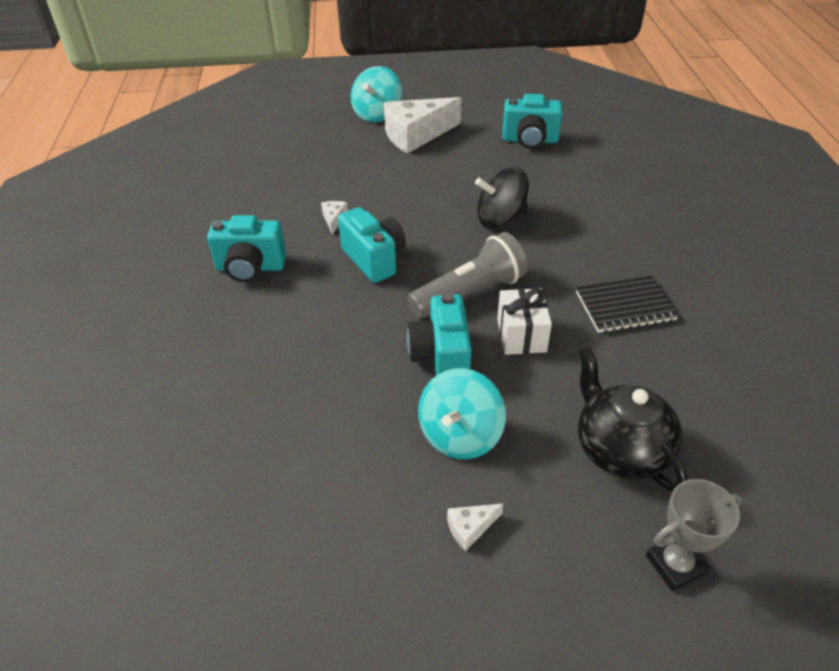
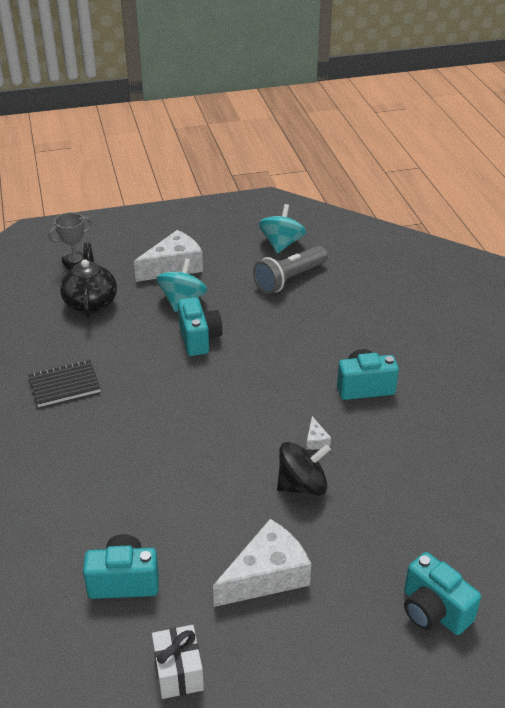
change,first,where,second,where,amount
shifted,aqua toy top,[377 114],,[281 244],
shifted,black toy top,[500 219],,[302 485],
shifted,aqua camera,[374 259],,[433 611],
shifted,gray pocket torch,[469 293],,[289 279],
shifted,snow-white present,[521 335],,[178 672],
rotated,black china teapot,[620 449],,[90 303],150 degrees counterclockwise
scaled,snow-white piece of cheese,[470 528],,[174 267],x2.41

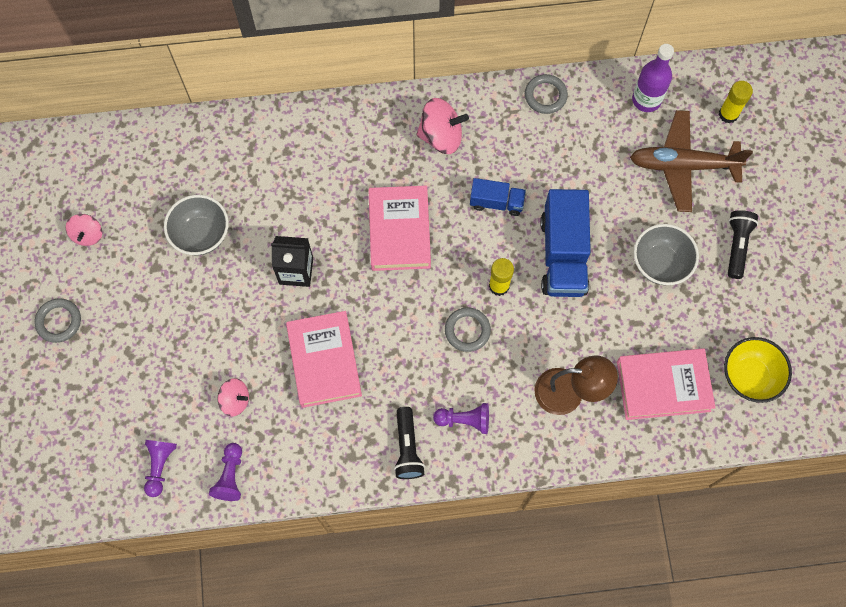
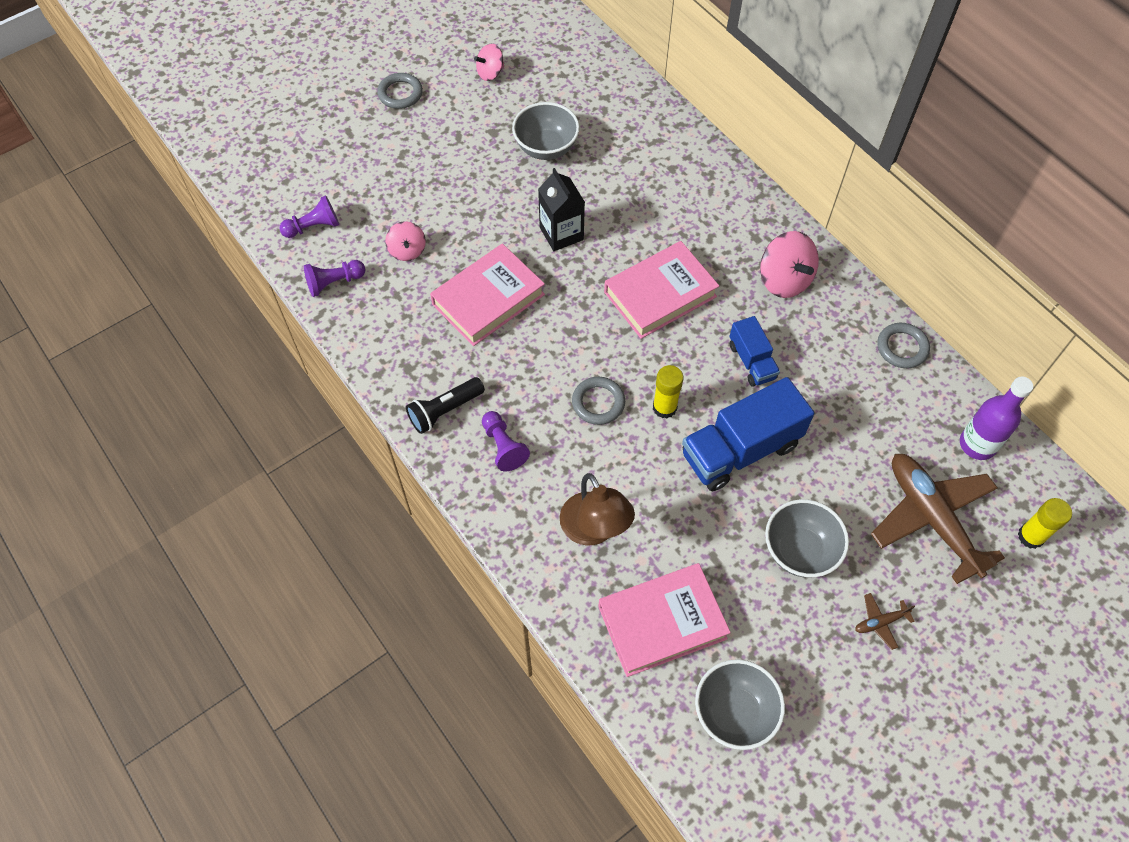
change,first,where,second,where,amount
swapped,black pocket torch,[736 246],russet plane,[880 622],
repainted,golden serving bowl,[749 376],gray serving bowl,[734 712],
rotated,rosy hardcover,[663 386],,[662 622],75 degrees counterclockwise

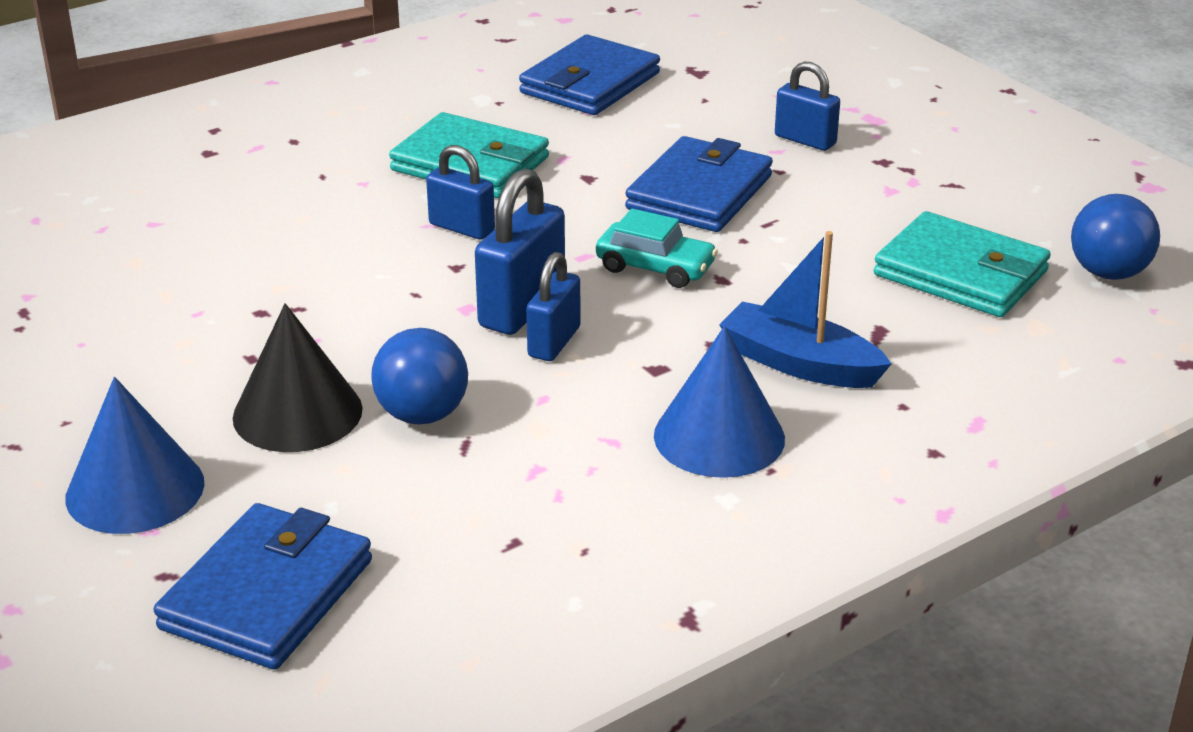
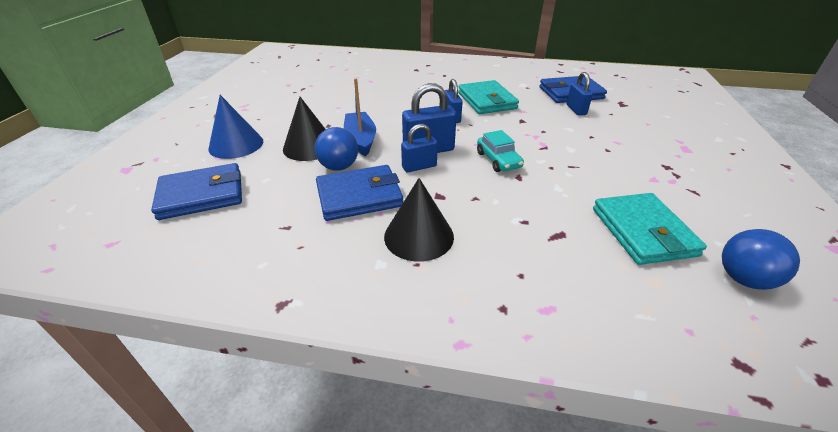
change,first,where,second,where,amount
shifted,cobalt lock,[805 140],,[576 110],
shifted,cobalt card wallet,[699 192],,[359 196],
shifted,cobalt sailboat,[799 364],,[360 139],
repainted,cobalt cone shape,[719 437],black cone shape,[419 236],

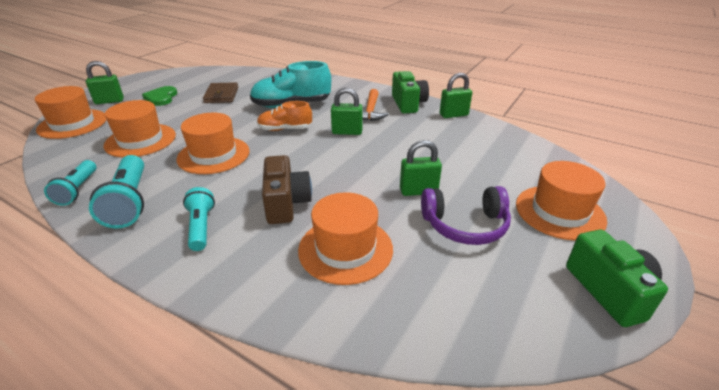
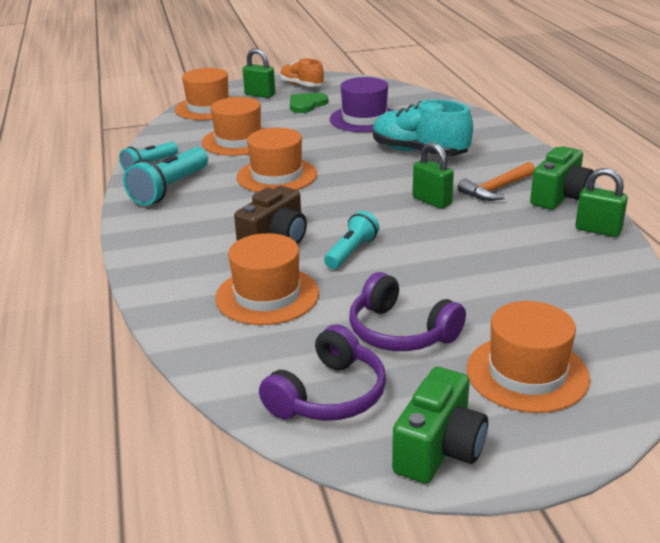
change,first,where,second,where,amount
swapped,russet card wallet,[221 95],purple hat,[364 119],
shifted,orange-coloured sneaker,[285 129],,[301 85],
gone,emerald lock,[418 191],,,
shifted,aqua pocket torch,[201 227],,[351 252],
new,,,purple headphones,[329 395],

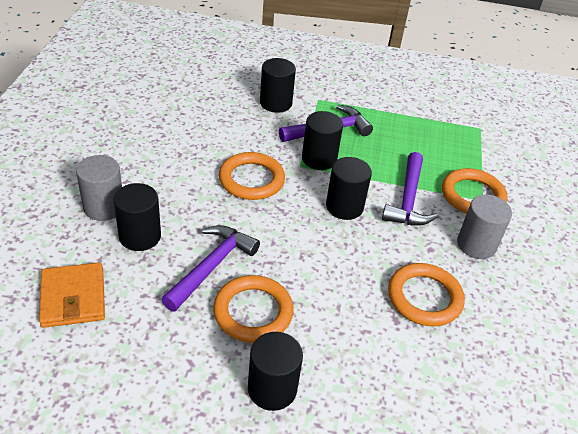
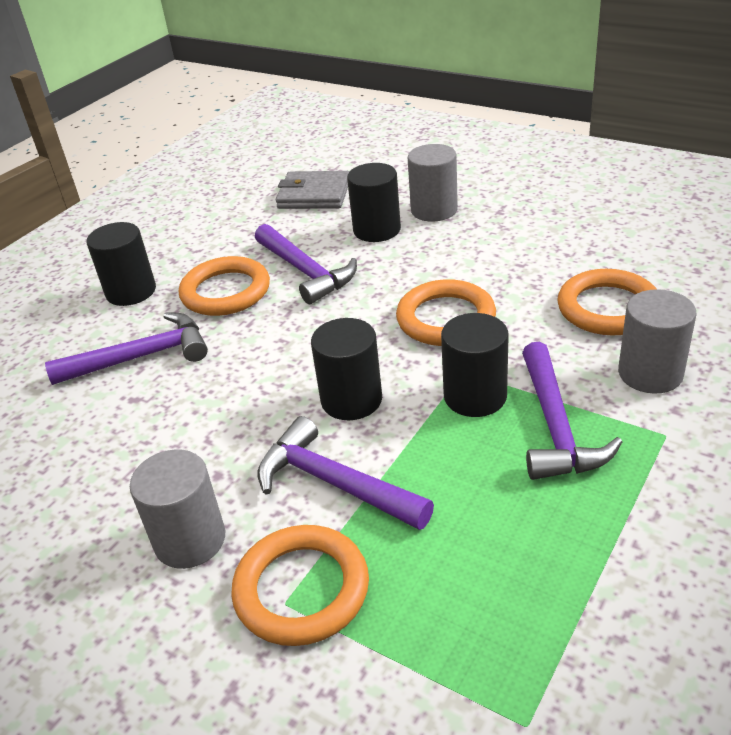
change,first,where,second,where,amount
repainted,black cylinder shape,[276 103],gray cylinder shape,[650 373],
repainted,orange-coloured card wallet,[73 298],gray card wallet,[314 194],
shifted,orange-coloured hoop,[424 297],,[608 308],
new,,,purple hammer,[141 357],

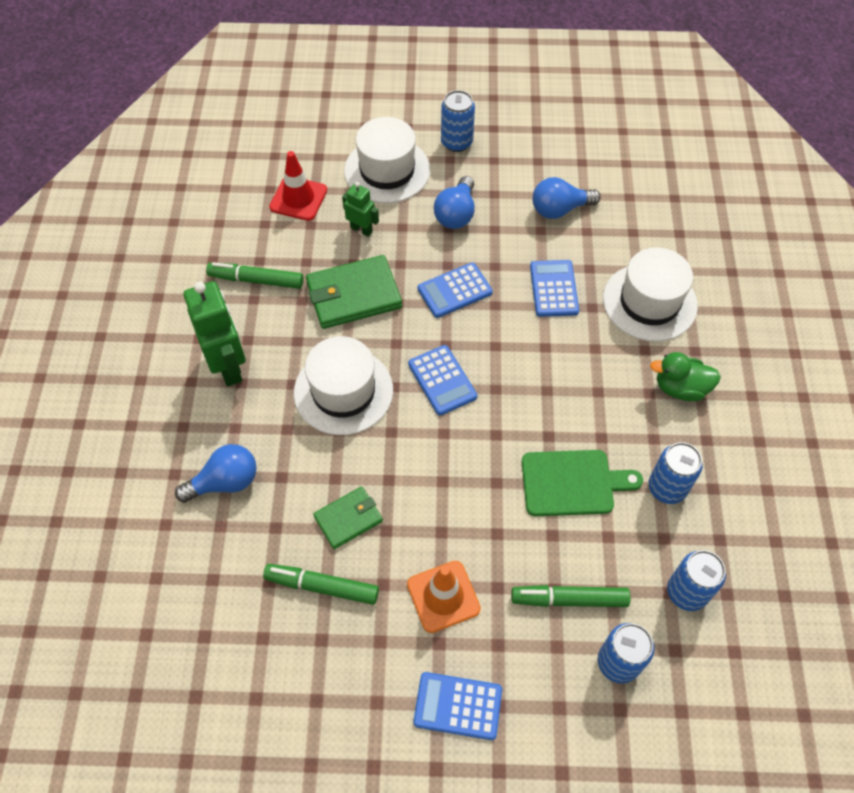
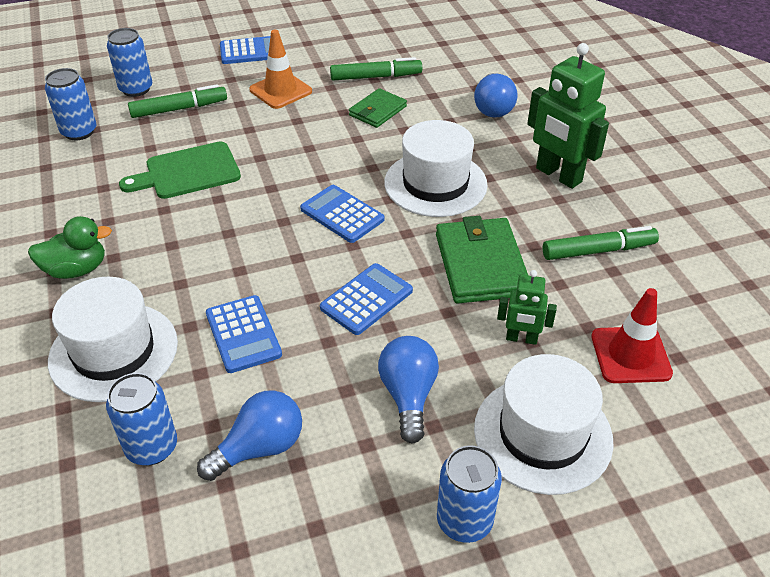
change,first,where,second,where,amount
rotated,emerald card wallet,[353 295],,[481 264],60 degrees counterclockwise
shifted,cobalt soda can,[667 488],,[152 447],
rotated,cobalt bulb,[225 482],,[493 108],45 degrees counterclockwise

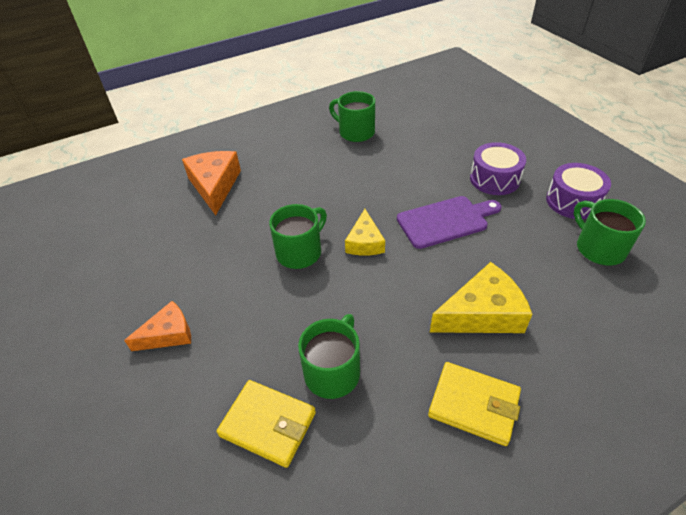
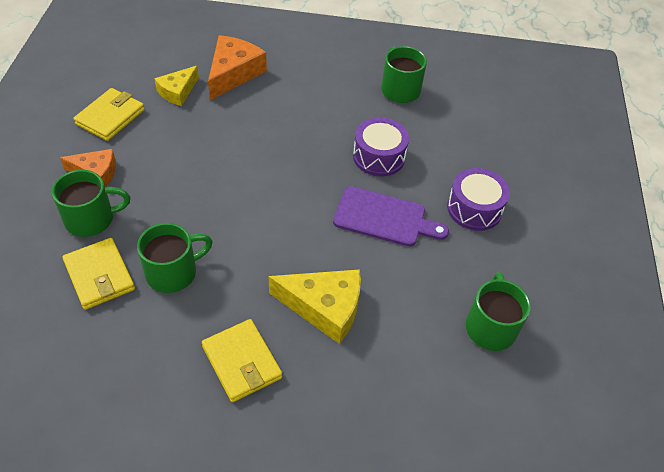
change,first,where,second,where,amount
shifted,purple toy drum,[573 201],,[378 157],
shifted,emerald mug,[300 252],,[91 219],
shifted,golden piece of cheese,[365 242],,[178 92],
new,,,golden card wallet,[110 117],

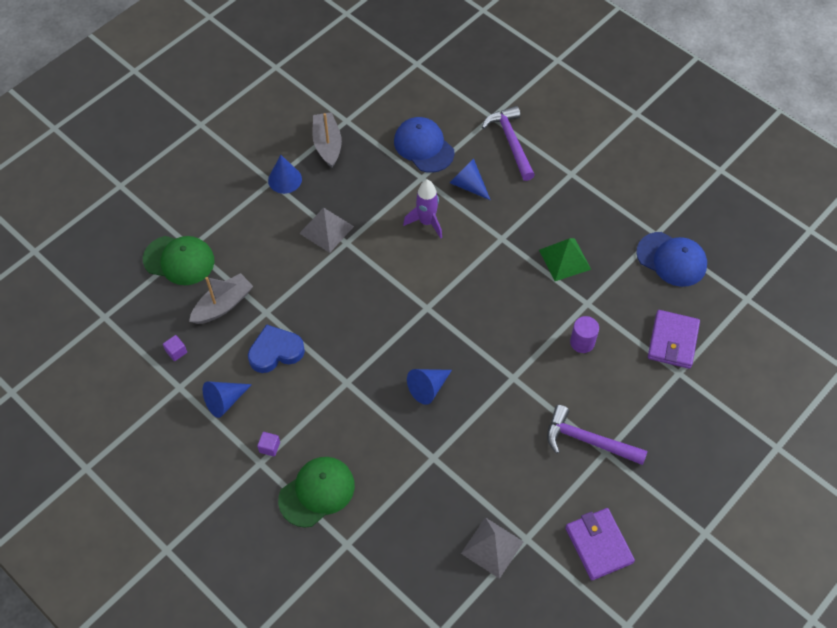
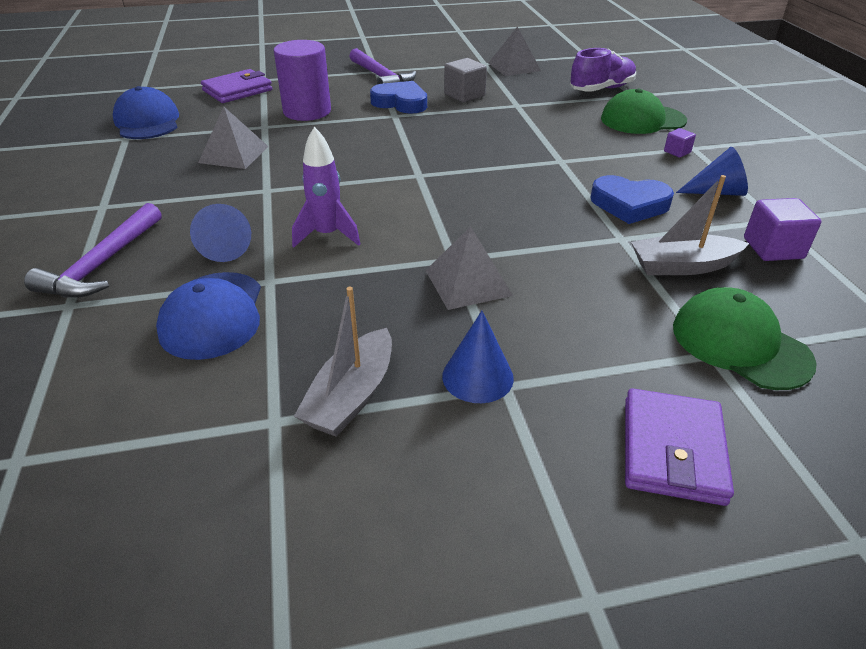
change,first,where,second,where,amount
repainted,emerald solid pyramid,[564 259],gray solid pyramid,[233 154],
scaled,purple cylinder shape,[582 342],,[307 111],x1.75
scaled,purple solid cube,[176 352],,[773 248],x1.81
gone,cobalt cone shape,[428 388],,,
shifted,purple card wallet,[598 545],,[672 450],
new,,,purple sneaker,[601 89],
new,,,gray solid cube,[464 95],
new,,,cobalt heart,[400 102],

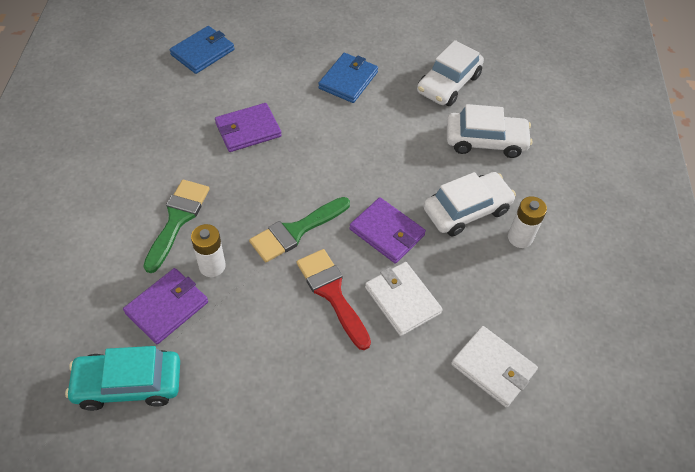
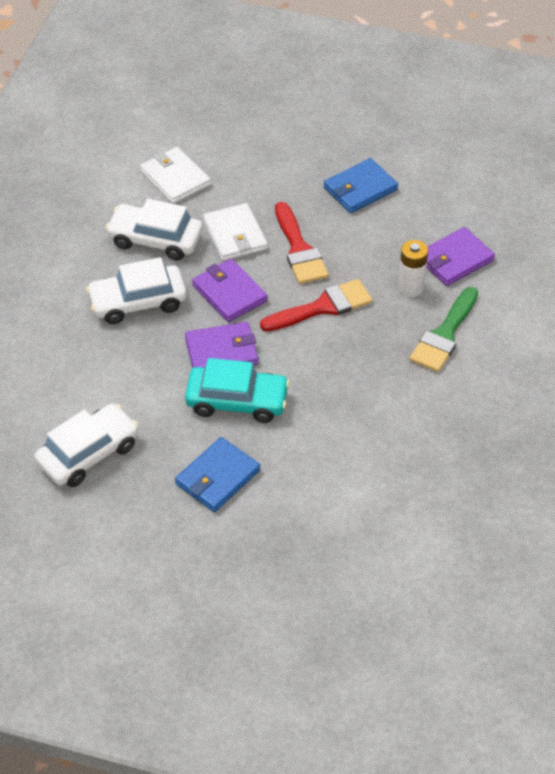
change,first,where,second,where,amount
shifted,cobalt card wallet,[203 52],,[360 189],
shifted,purple card wallet,[248 130],,[222 351],
shifted,snow-white automobile,[485 141],,[155 240],
gone,snow-white battery,[520 238],,,
repainted,emerald paint brush,[295 231],red paint brush,[323 307],
shifted,aqua automobile,[128 384],,[237 401],

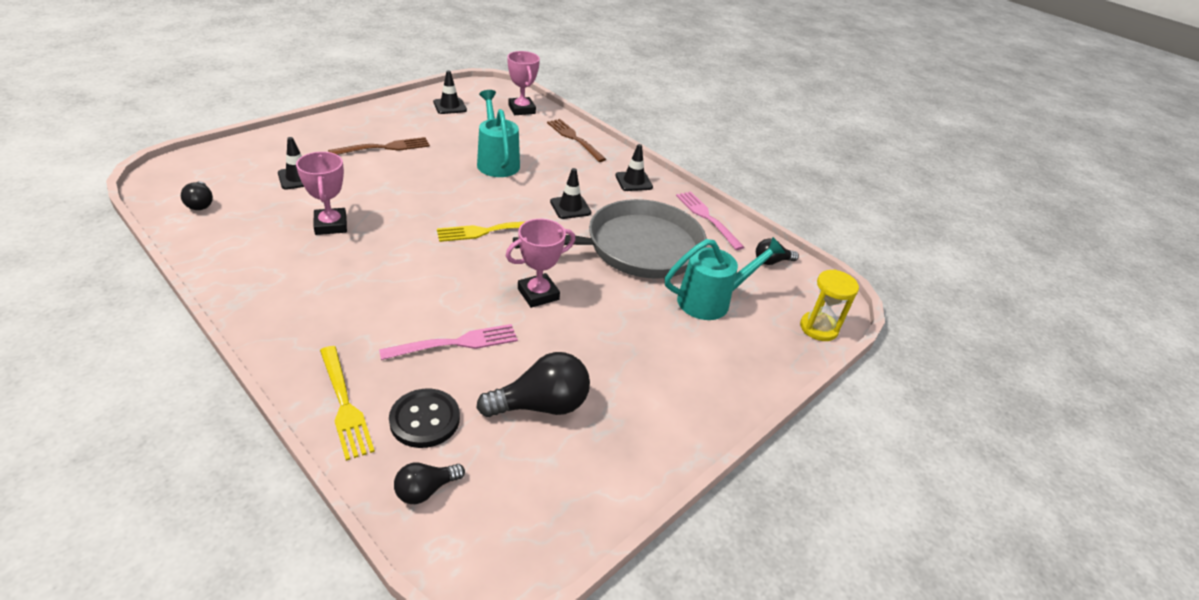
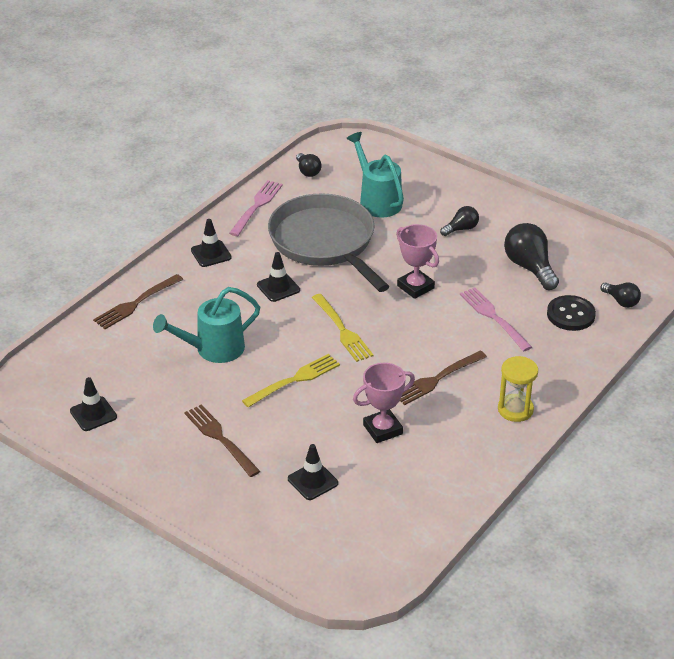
change,first,where,second,where,amount
gone,rosy trophy,[521 109],,,
shifted,black bulb,[200 204],,[461 229],
rotated,rosy fork,[707 218],,[256 206],150 degrees clockwise
shifted,golden sandglass,[818 328],,[515 409],
shifted,golden fork,[344 404],,[294 380],
new,,,russet fork,[437 379],

